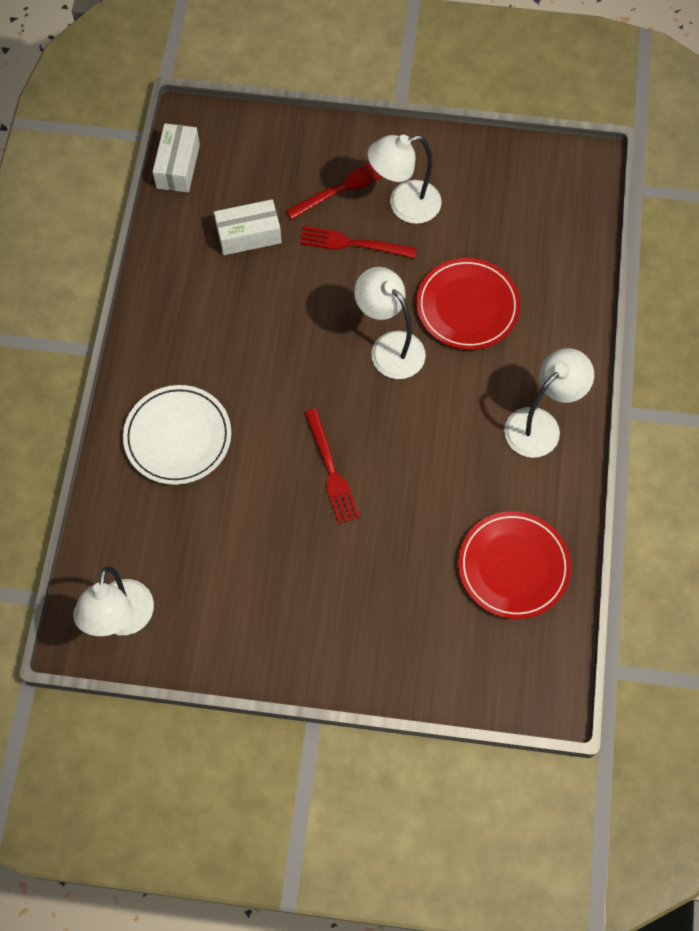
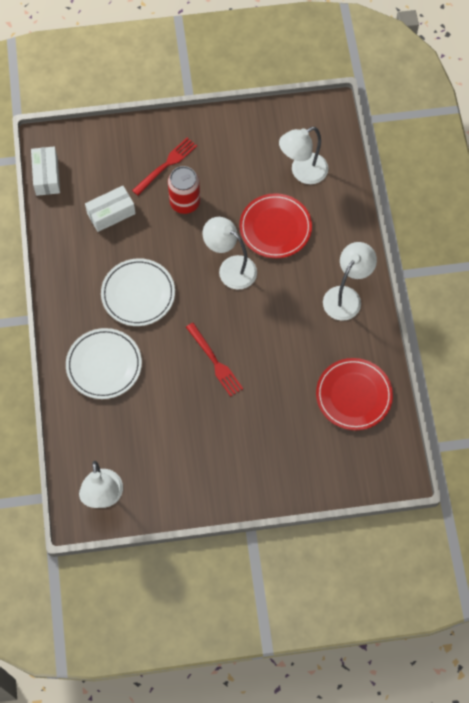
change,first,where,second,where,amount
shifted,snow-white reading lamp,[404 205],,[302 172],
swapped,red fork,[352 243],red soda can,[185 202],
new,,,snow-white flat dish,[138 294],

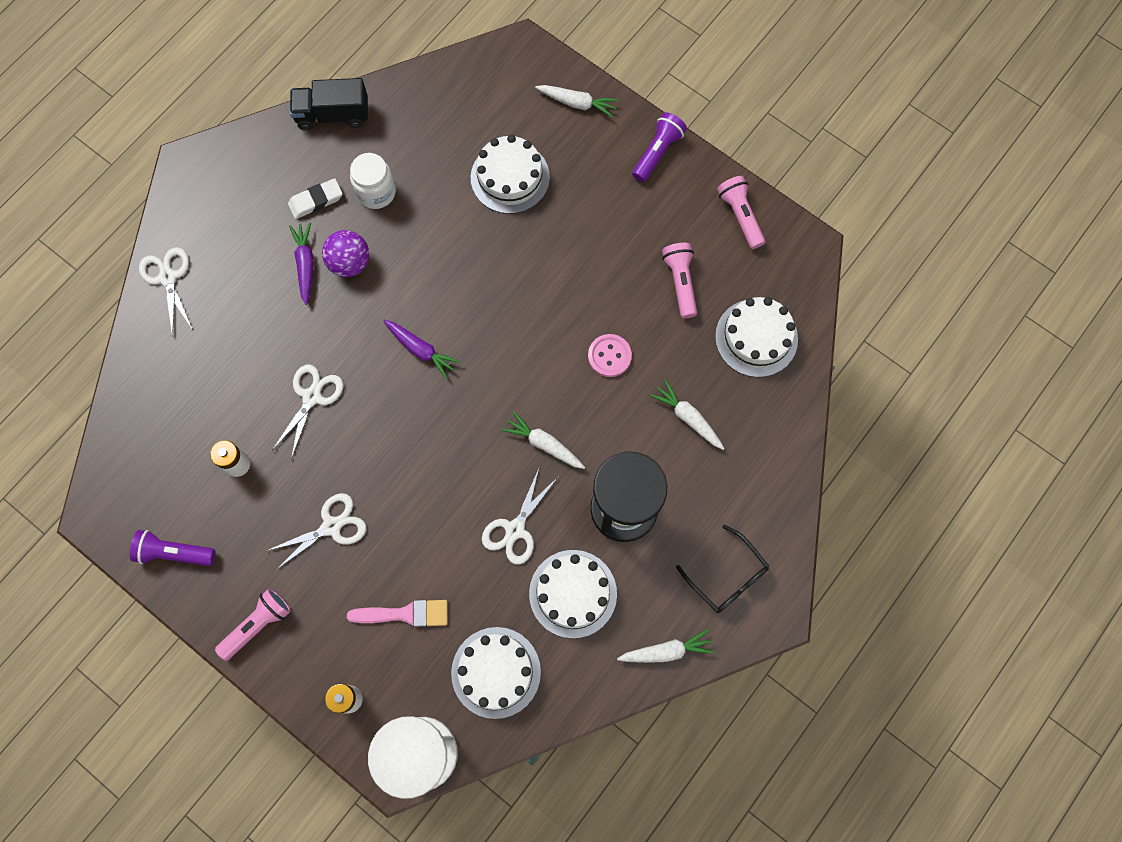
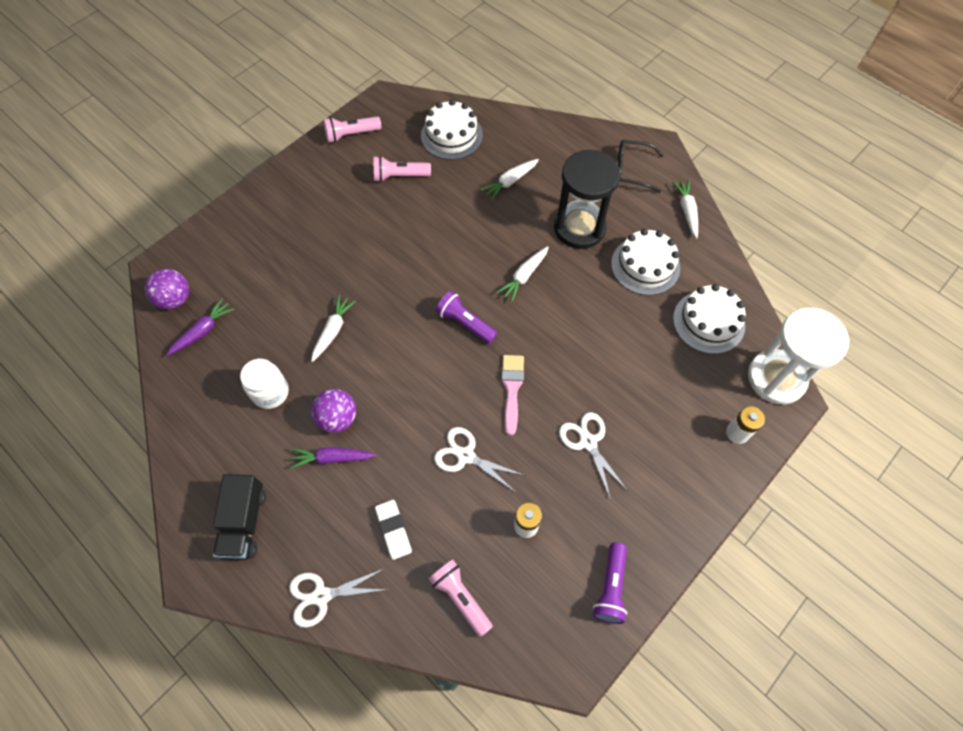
change,first,where,second,where,amount
shifted,black toy truck,[333 114],,[244 523],
shifted,snow-white root vegetable,[577 103],,[333 330],
shifted,purple pocket torch,[657 152],,[465 323],
gone,snow-white cake,[510 177],,,
shifted,snow-white eraser,[316 201],,[393 530],
shifted,purple root vegetable,[421 350],,[203 331],
gone,rosy shirt button,[609 356],,,
gone,snow-white scissors,[515 530],,,
rotated,black eyeglasses,[727 576],,[631 170],135 degrees counterclockwise
shifted,rosy pocket torch,[257 625],,[460 598],
shifted,rosy paint brush,[405 614],,[512 389],
new,,,purple sphere,[175 299],

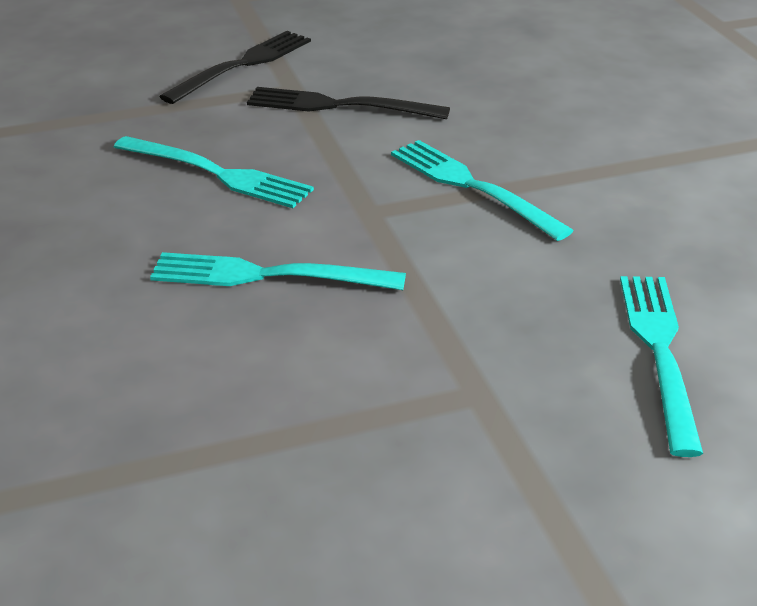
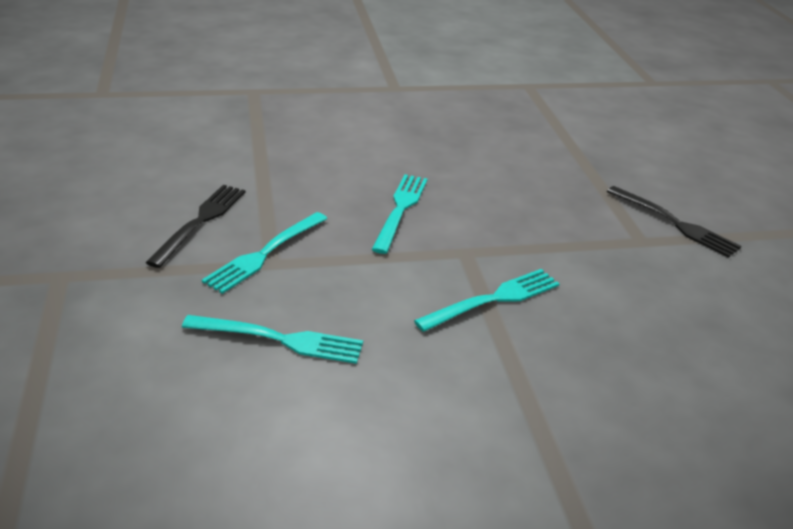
change,first,where,second,where,amount
shifted,black fork,[338 106],,[201 221],
shifted,aqua fork,[219 174],,[264 254],

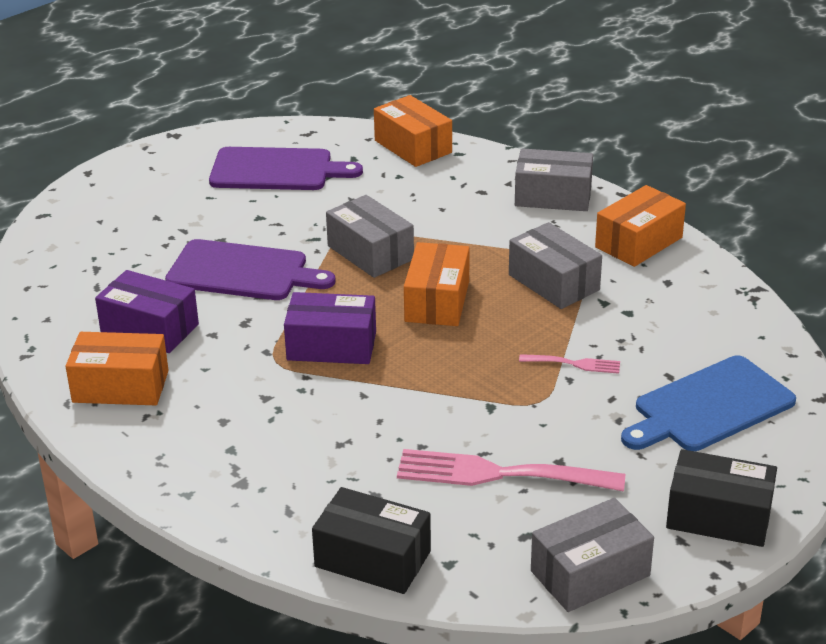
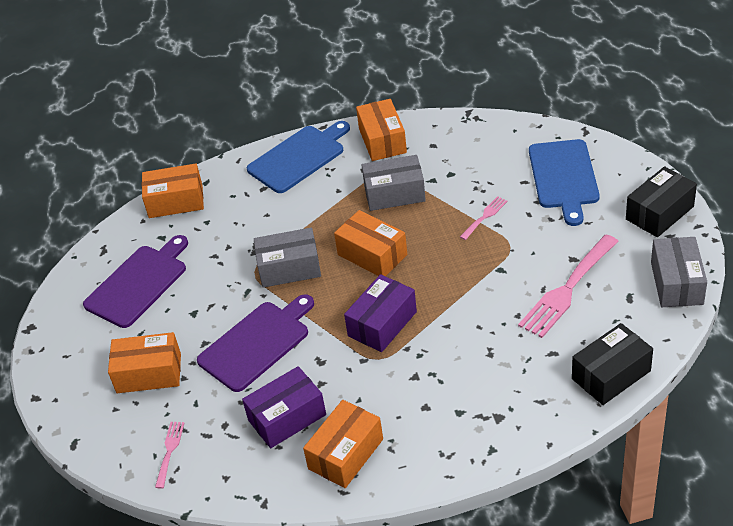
change,first,where,second,where,amount
swapped,gray parcel,[553 196],cobalt chopping board,[299 157],
new,,,orange-coloured parcel,[149 373],
new,,,rosy fork,[169 451],

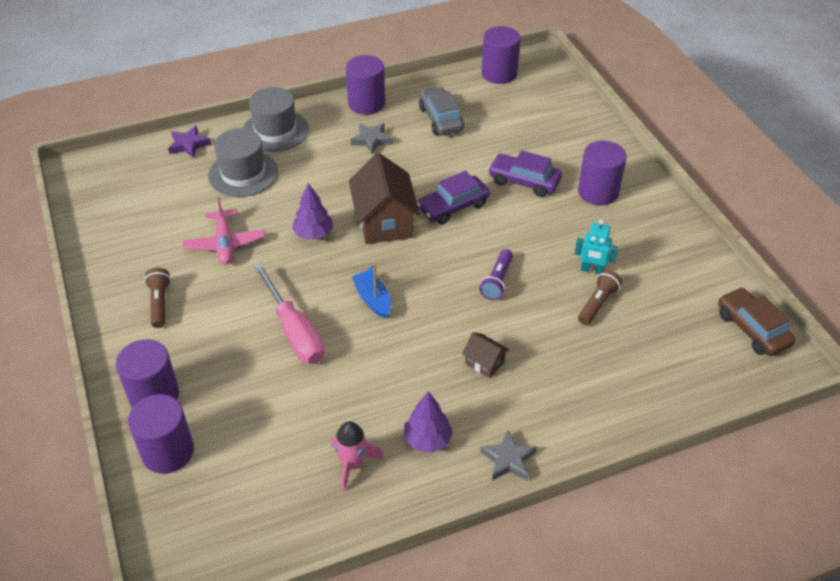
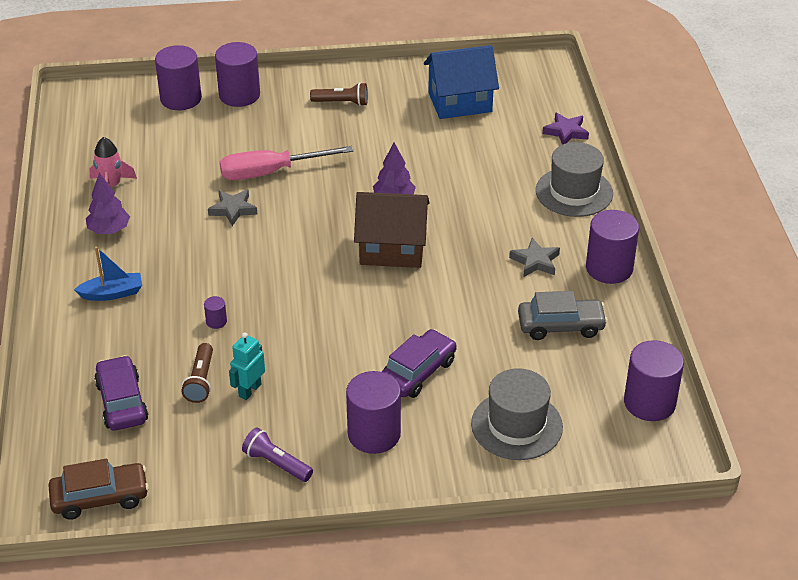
change,first,where,second,where,amount
shifted,gray hat,[243 174],,[516 425],
shifted,purple automobile,[453 207],,[122 402],
gone,rosy plane,[225 243],,,
shifted,purple pocket torch,[497 281],,[276 464],
shifted,cobalt sailboat,[373 299],,[112 293],
rotated,russet pocket torch,[597 304],,[200 381],45 degrees clockwise
gone,russet cottage,[484 363],,,
shifted,gray star shape,[508 460],,[233 210],
new,,,cobalt cottage,[460 102],
new,,,purple cylinder shape,[216 321],

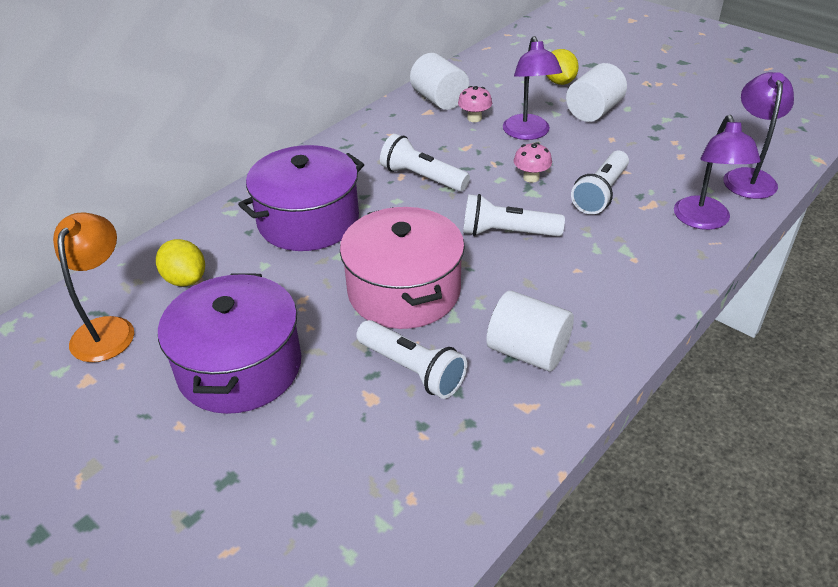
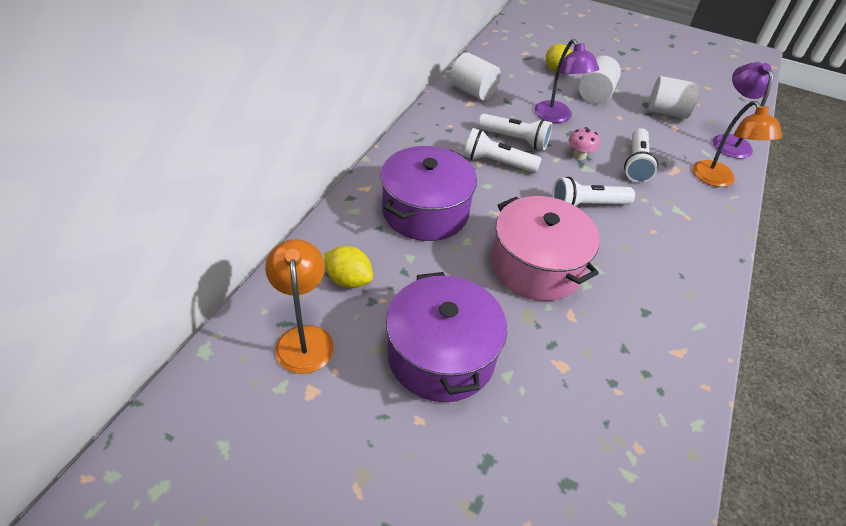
change,first,where,second,where,amount
gone,rosy fungus,[474 118],,,
repainted,purple reading lamp,[704 221],orange-coloured reading lamp,[718 180],
shifted,snow-white cylinder shape,[527 351],,[666 112],
shifted,snow-white pocket torch,[412 369],,[515 140],

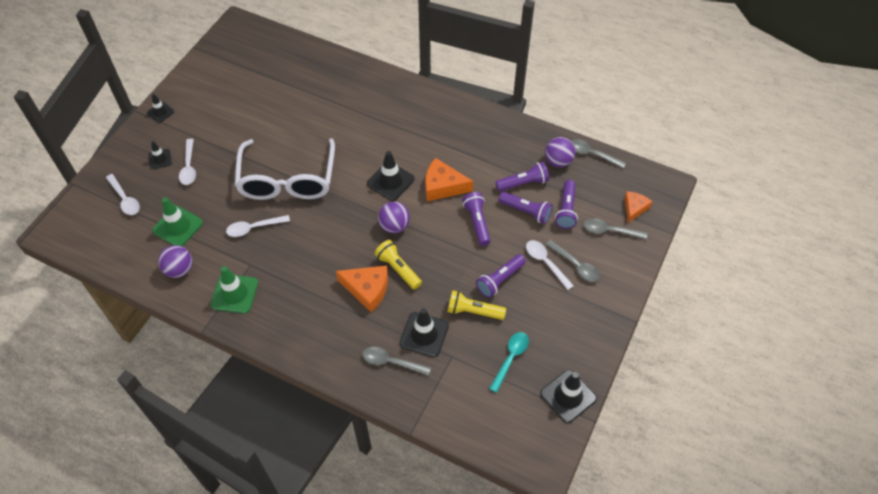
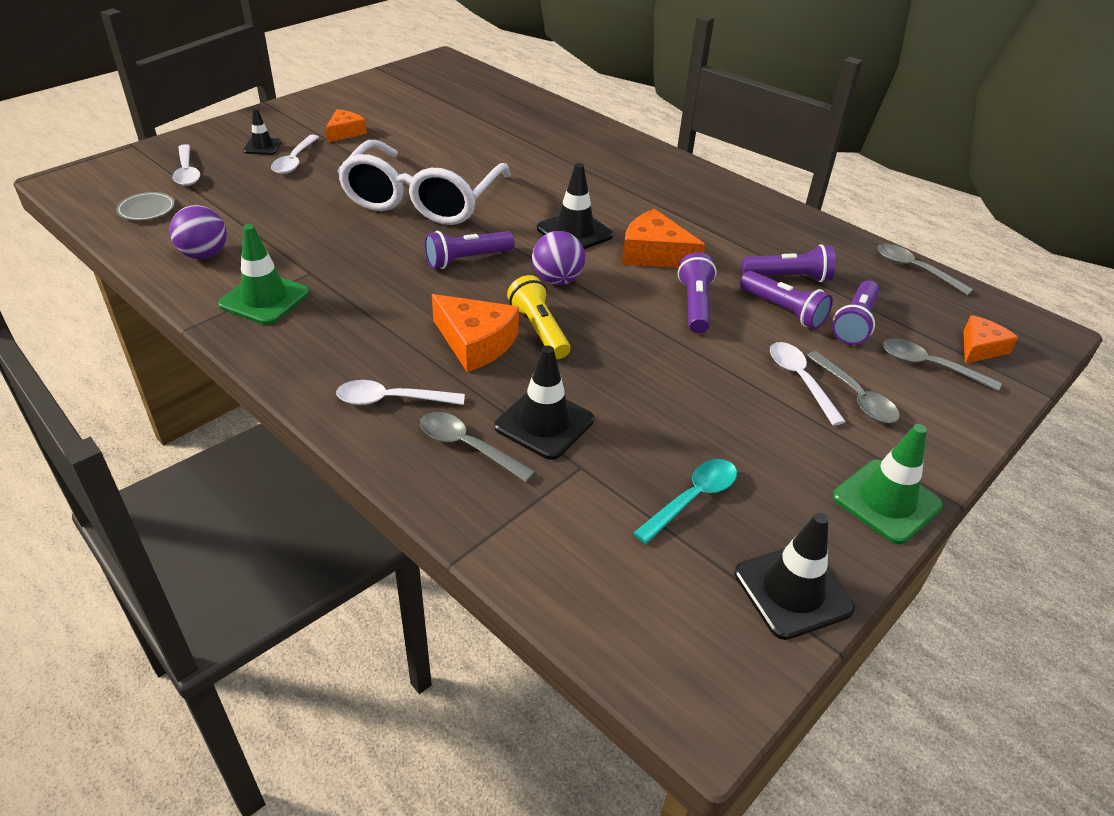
change,first,where,second,where,amount
gone,black traffic cone,[160 112],,,
gone,purple sphere,[558 161],,,
shifted,emerald traffic cone,[178 227],,[886 501],
shifted,snow-white spoon,[254 228],,[392 400],
shifted,purple pocket torch,[500 280],,[467 260],
gone,golden pocket torch,[473 311],,,
new,,,orange-coloured piece of cheese,[345 132],
new,,,gray flat dish,[146 209],

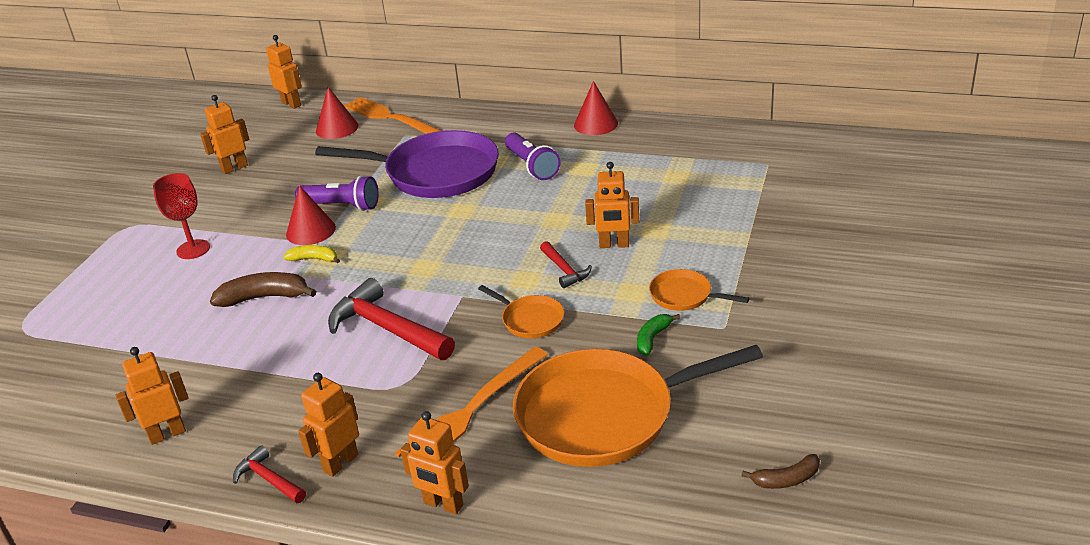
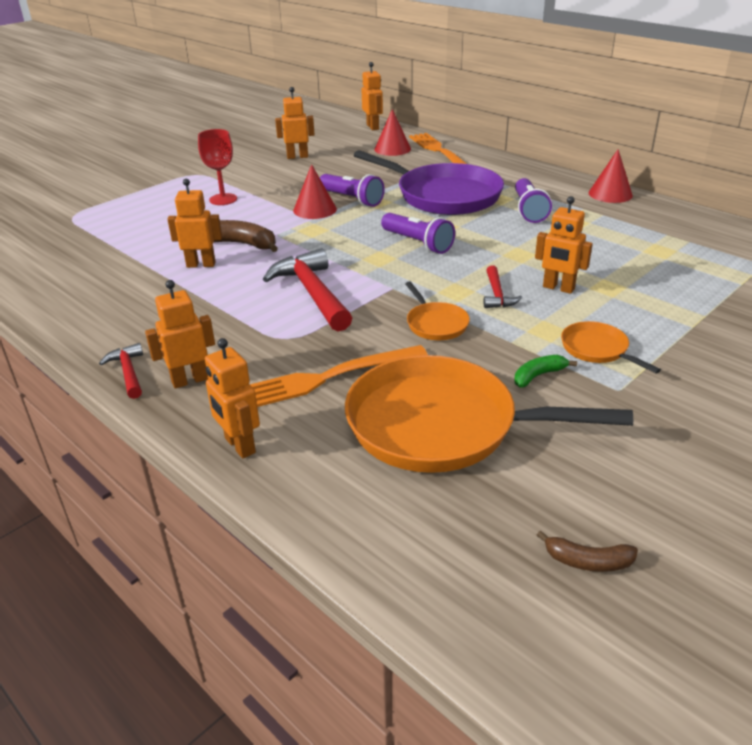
change,first,where,second,where,amount
gone,golden banana,[314 259],,,
shifted,orange-coloured robot,[167 434],,[201 264],
new,,,purple pocket torch,[418 243],

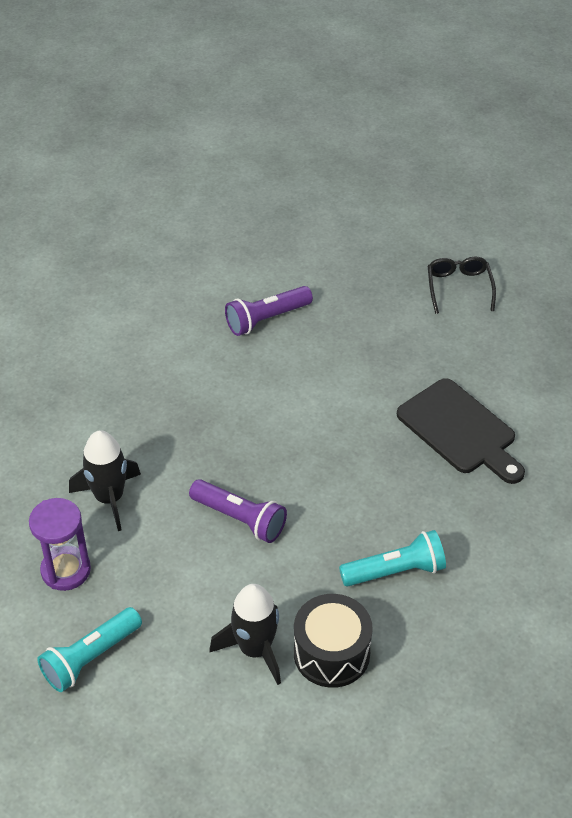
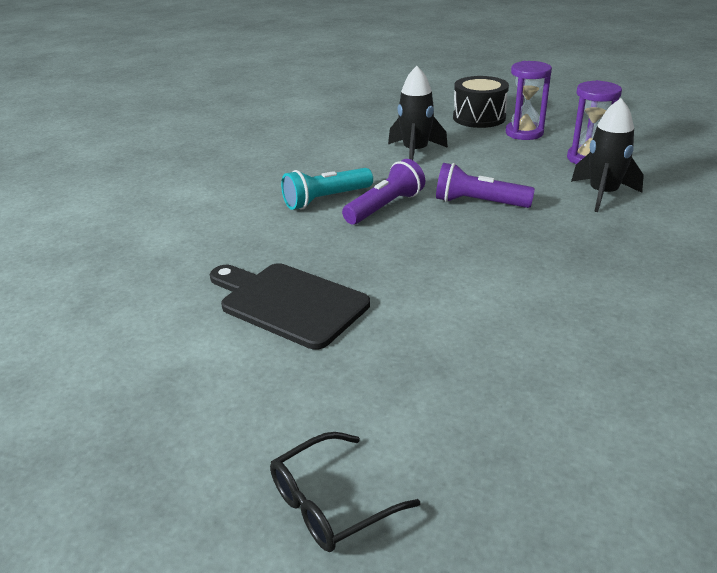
change,first,where,second,where,amount
rotated,black eyeglasses,[459 288],,[332 503],75 degrees clockwise
shifted,purple pocket torch,[266 319],,[385 207],
shifted,black toy drum,[331 653],,[479 118],
swapped,aqua pocket torch,[90 657],purple sandglass,[524 133],

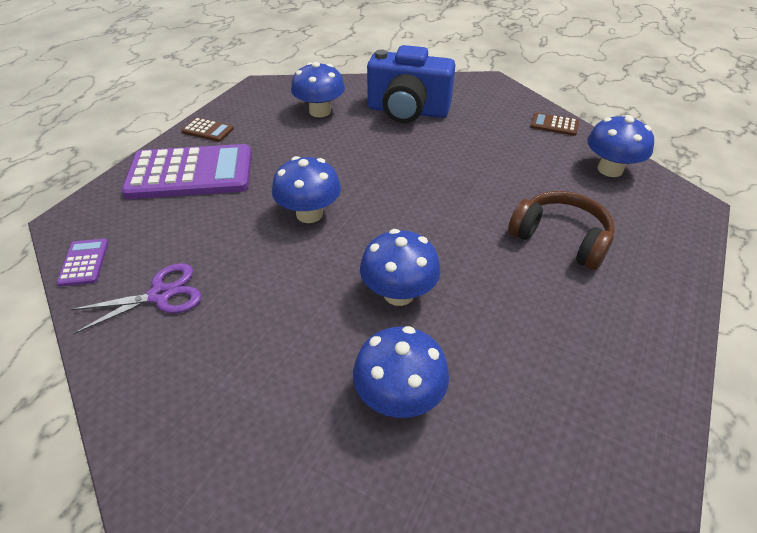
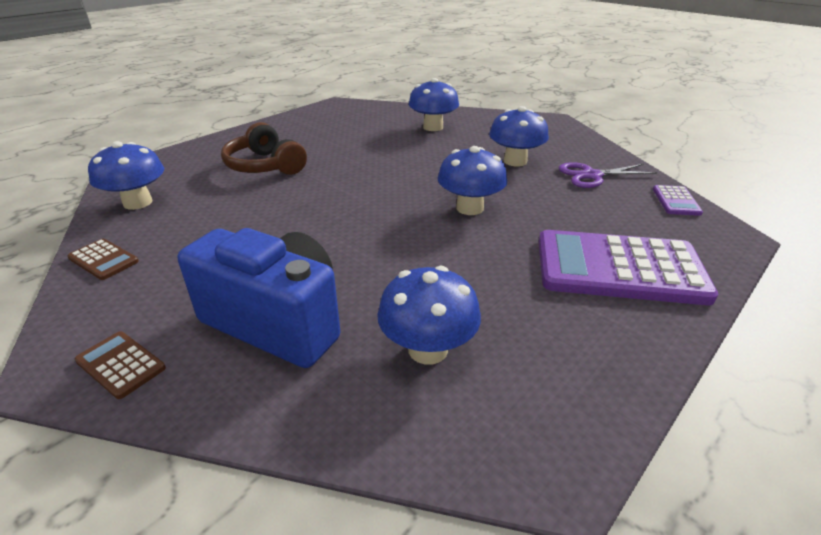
change,first,where,second,where,amount
shifted,russet calculator,[208 130],,[120 365],
shifted,cobalt fungus,[399 293],,[515 161],

